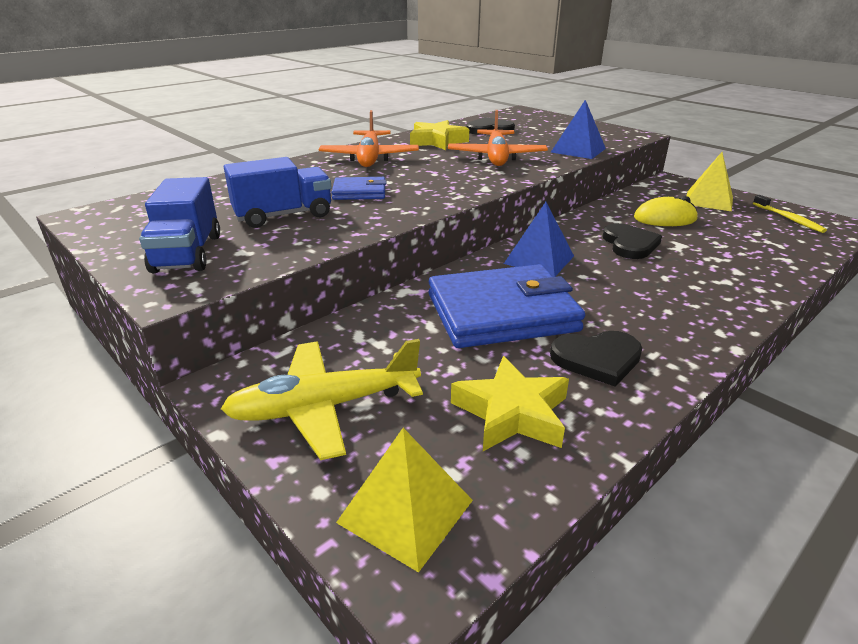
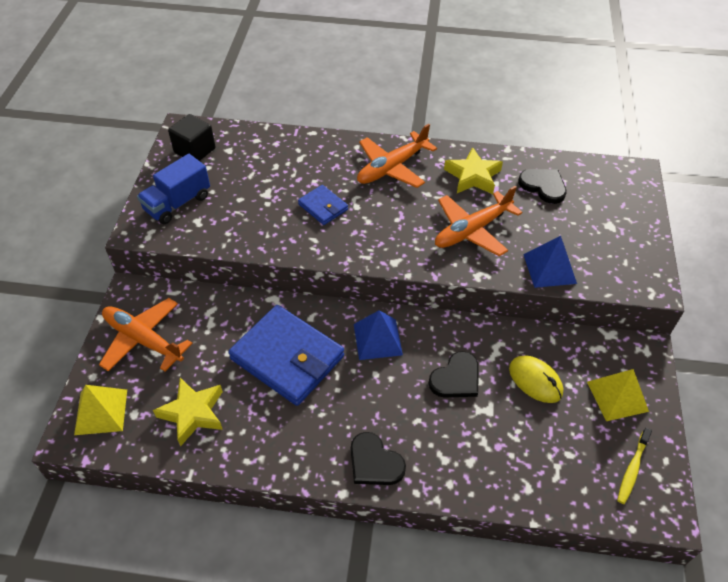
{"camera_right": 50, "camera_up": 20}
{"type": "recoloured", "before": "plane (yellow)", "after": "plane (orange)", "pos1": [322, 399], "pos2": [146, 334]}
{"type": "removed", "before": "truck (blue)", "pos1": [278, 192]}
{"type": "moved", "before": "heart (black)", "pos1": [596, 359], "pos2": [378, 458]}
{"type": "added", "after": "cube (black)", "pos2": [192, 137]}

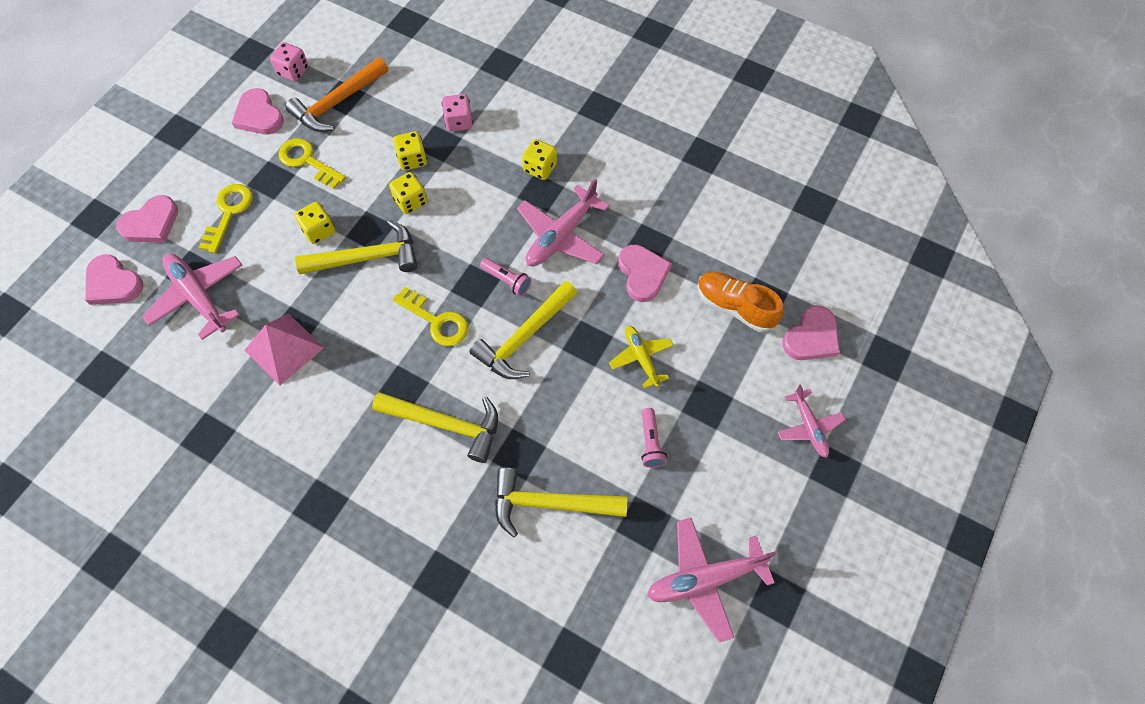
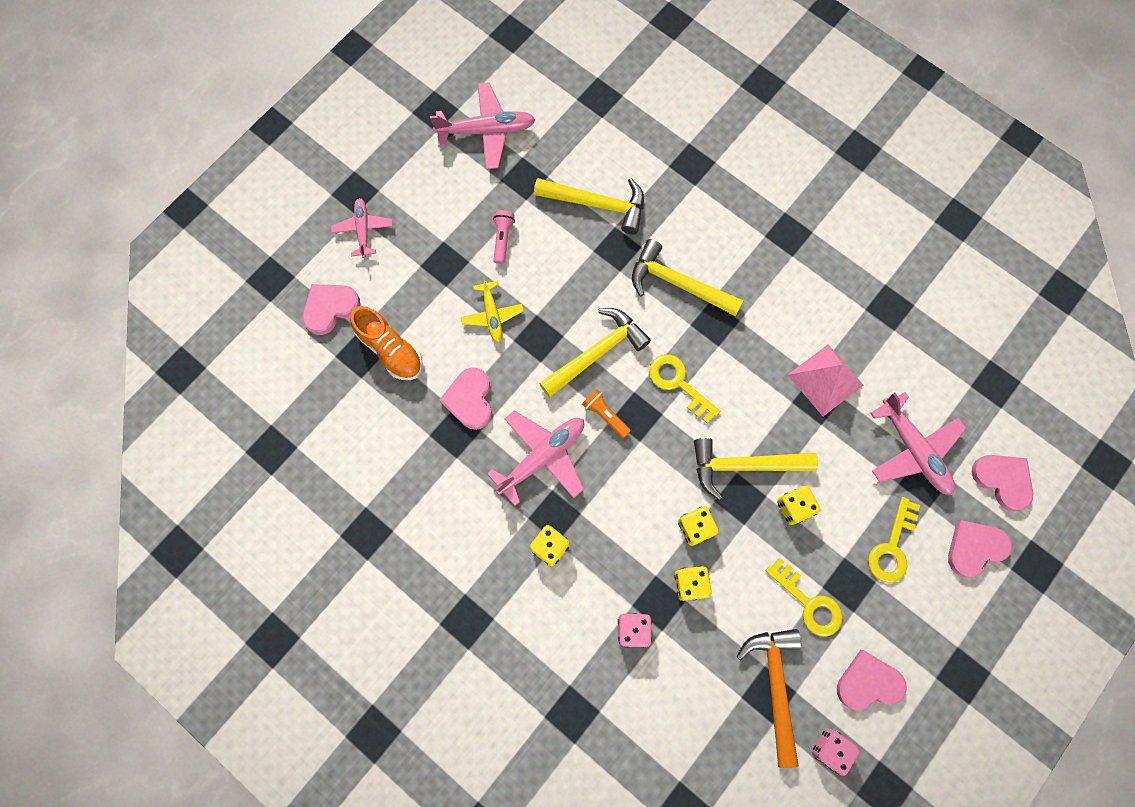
{"camera_right": -170, "camera_up": 10}
{"type": "turned", "before": "heart (pink)", "pos1": [258, 111], "pos2": [872, 680], "turn": -75}
{"type": "turned", "before": "hammer (orange)", "pos1": [336, 94], "pos2": [769, 698], "turn": -60}
{"type": "recoloured", "before": "flashlight (pink)", "after": "flashlight (orange)", "pos1": [505, 277], "pos2": [606, 413]}

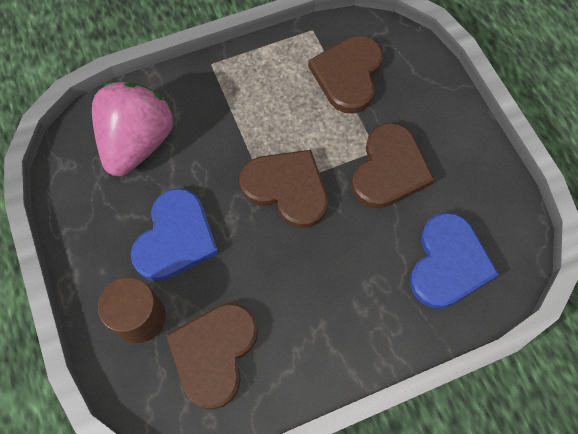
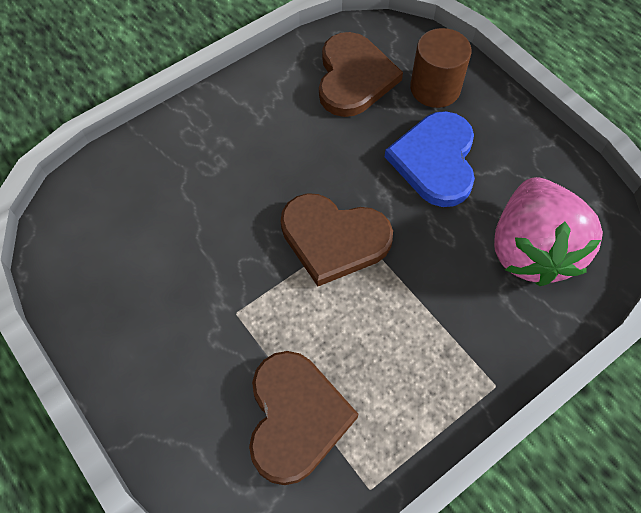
{"camera_right": 165, "camera_up": -5}
{"type": "removed", "before": "heart (brown)", "pos1": [393, 165]}
{"type": "removed", "before": "heart (blue)", "pos1": [454, 260]}

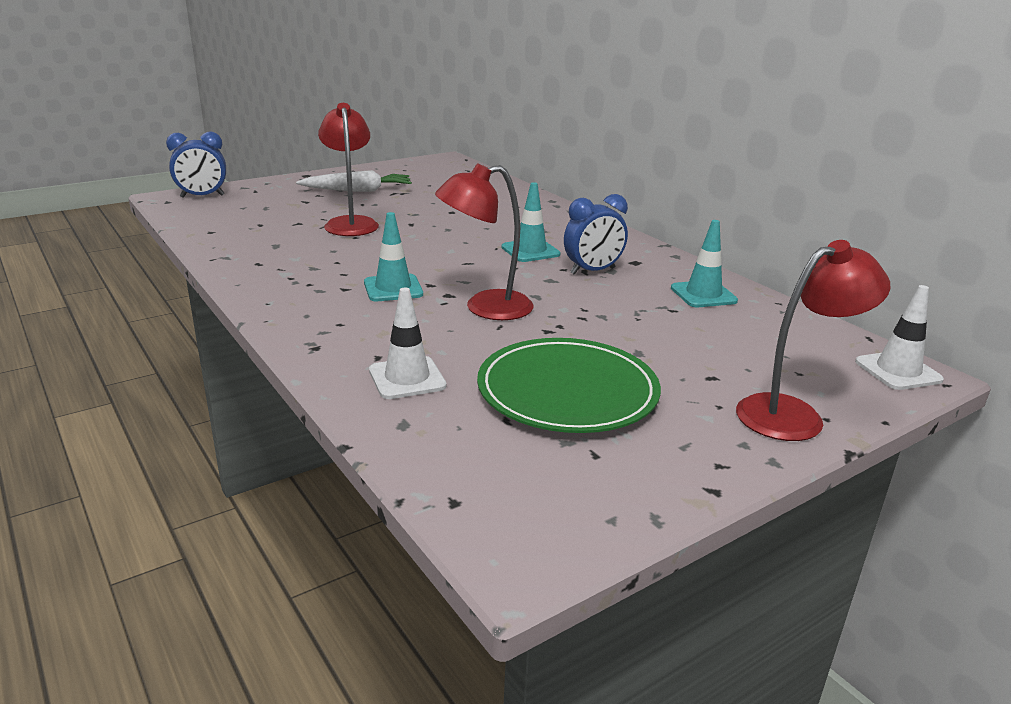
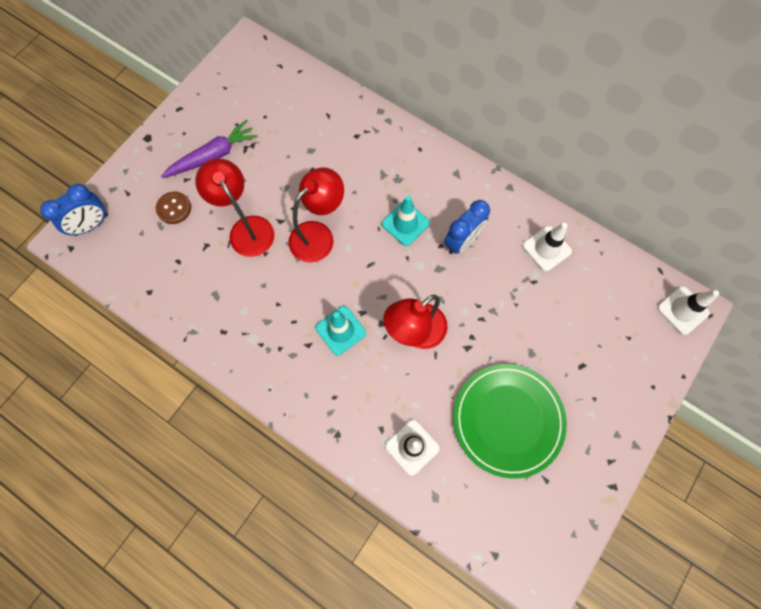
{"camera_right": -20, "camera_up": 45}
{"type": "recoloured", "before": "carrot (white)", "after": "carrot (purple)", "pos1": [354, 181], "pos2": [209, 149]}
{"type": "recoloured", "before": "traffic cone (turquoise)", "after": "traffic cone (white)", "pos1": [704, 263], "pos2": [547, 247]}
{"type": "moved", "before": "lamp (red)", "pos1": [813, 340], "pos2": [316, 215]}
{"type": "added", "after": "button (brown)", "pos2": [173, 207]}

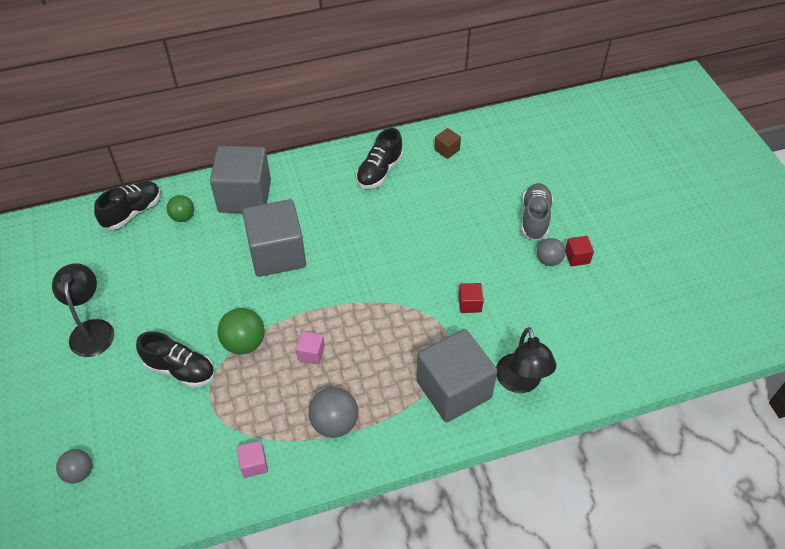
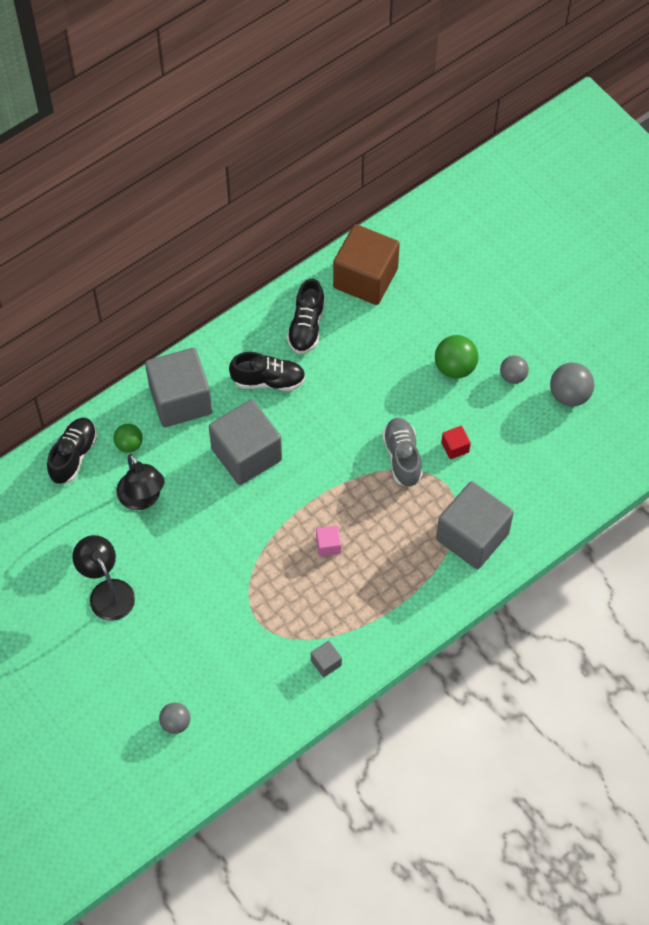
{"camera_right": -20, "camera_up": 10}
{"type": "moved", "before": "shoe (black)", "pos1": [175, 359], "pos2": [267, 371]}
{"type": "moved", "before": "ball (green)", "pos1": [241, 331], "pos2": [457, 357]}
{"type": "recoloured", "before": "cube (pink)", "after": "cube (grey)", "pos1": [252, 459], "pos2": [326, 659]}
{"type": "moved", "before": "ball (grey)", "pos1": [333, 412], "pos2": [572, 385]}
{"type": "resized", "before": "cube (brown)", "pos1": [447, 143], "pos2": [366, 264], "scale": 2.43}
{"type": "moved", "before": "lamp (black)", "pos1": [526, 360], "pos2": [140, 482]}
{"type": "moved", "before": "shoe (grey)", "pos1": [537, 211], "pos2": [402, 452]}
{"type": "removed", "before": "cube (red)", "pos1": [579, 251]}

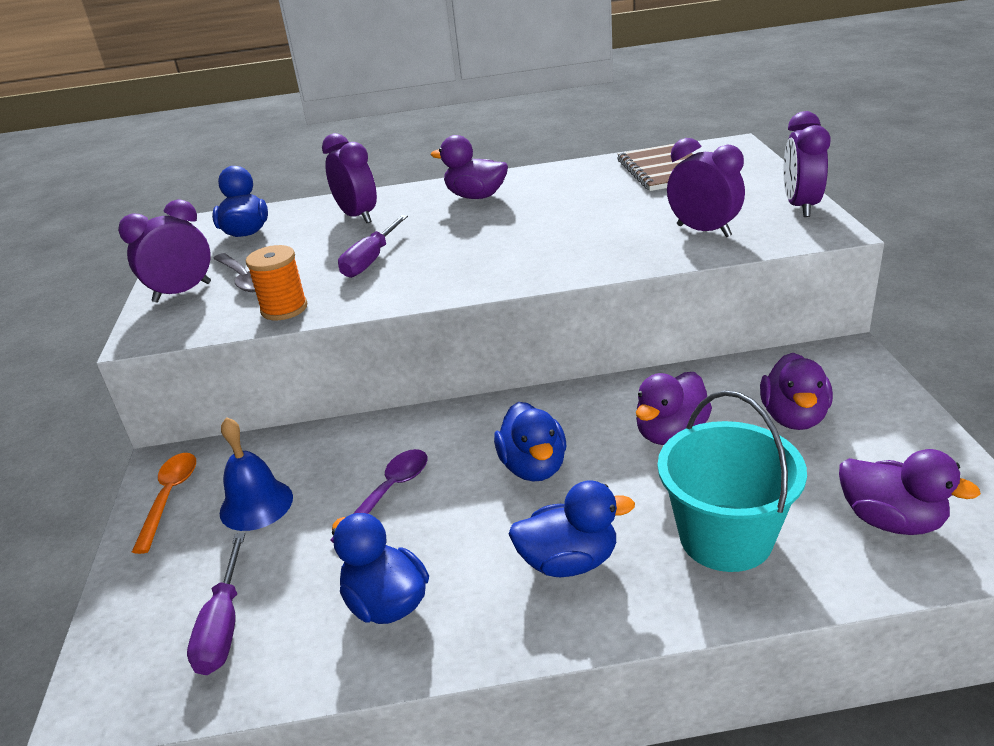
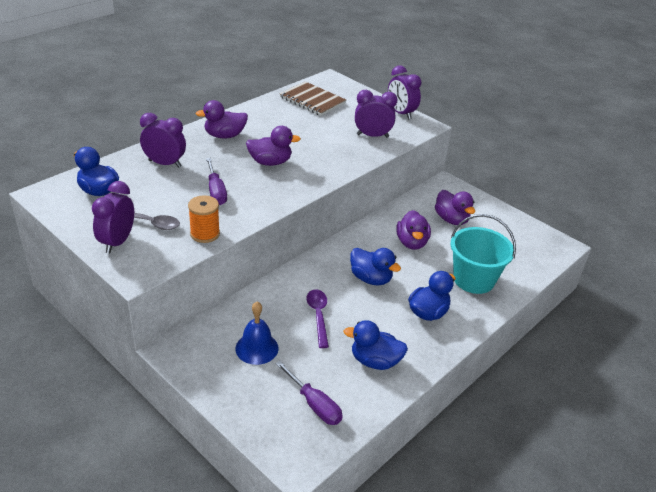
{"camera_right": -45, "camera_up": 5}
{"type": "removed", "before": "spoon (orange)", "pos1": [164, 503]}
{"type": "moved", "before": "duck (purple)", "pos1": [910, 492], "pos2": [273, 146]}

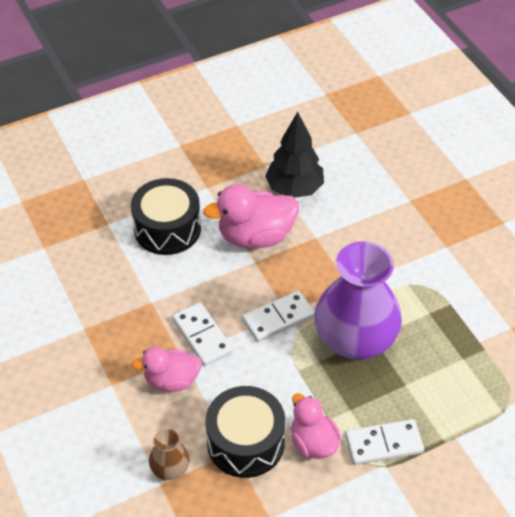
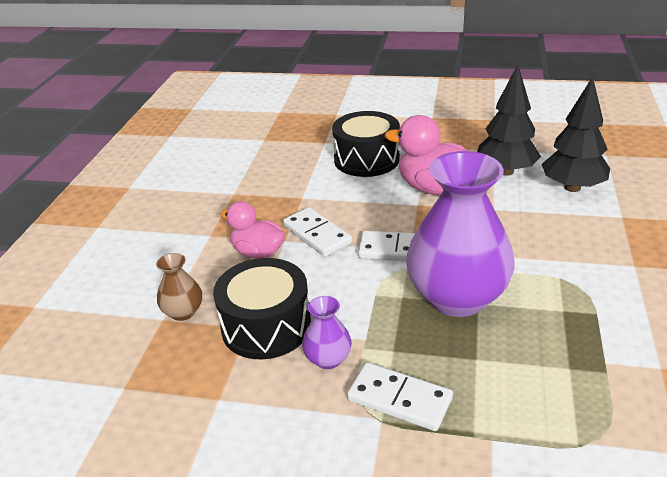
{"camera_right": 40, "camera_up": -15}
{"type": "turned", "before": "domino (white)", "pos1": [202, 334], "pos2": [317, 232], "turn": -45}
{"type": "replaced", "before": "duck (pink)", "after": "vase (purple)", "pos1": [316, 426], "pos2": [327, 332]}
{"type": "added", "after": "tree (black)", "pos2": [576, 134]}

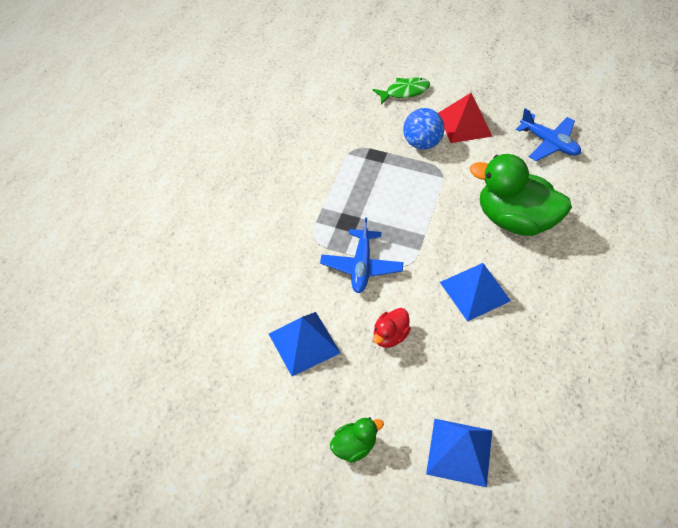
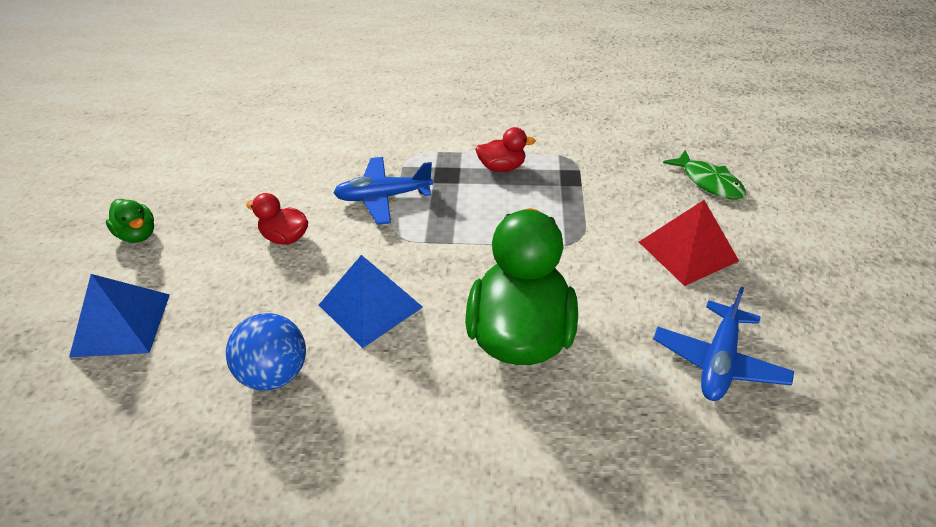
{"camera_right": 75, "camera_up": -10}
{"type": "removed", "before": "pyramid (blue)", "pos1": [304, 344]}
{"type": "moved", "before": "ball (blue)", "pos1": [424, 129], "pos2": [266, 352]}
{"type": "added", "after": "duck (red)", "pos2": [505, 149]}

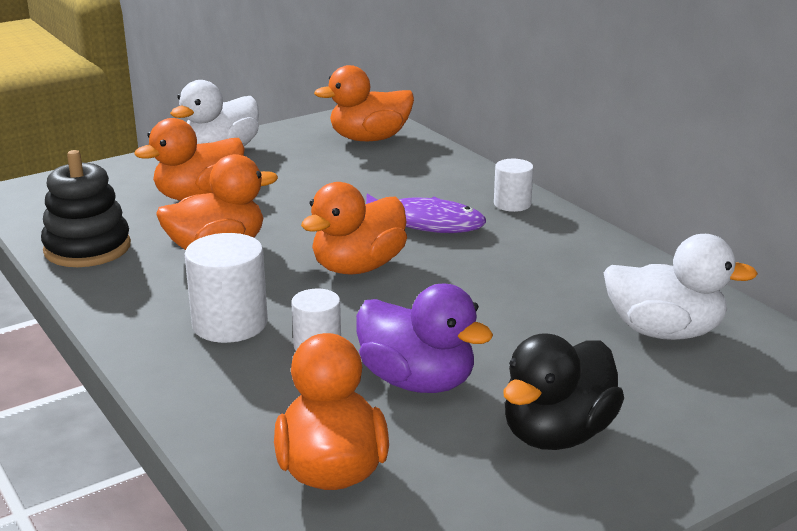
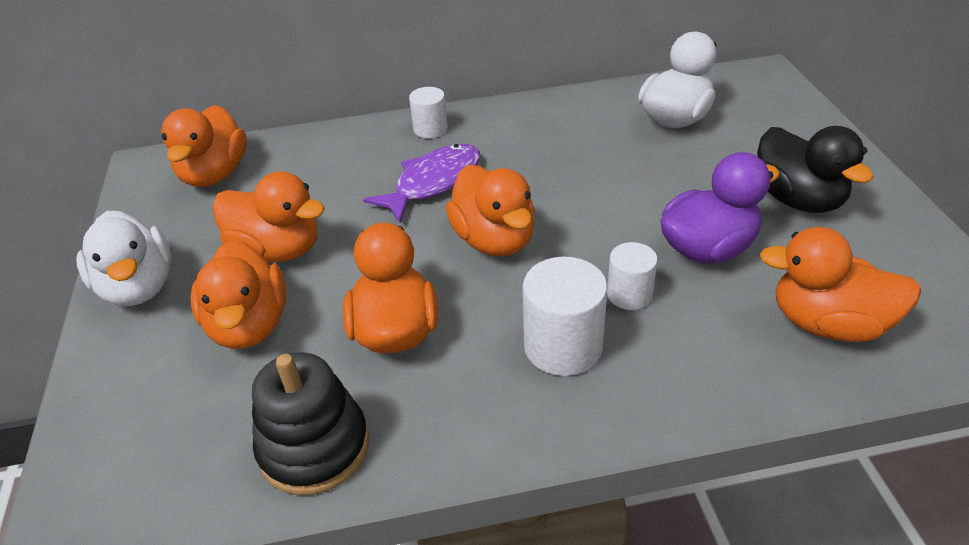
{"camera_right": -65, "camera_up": 15}
{"type": "added", "after": "duck (orange)", "pos2": [269, 216]}

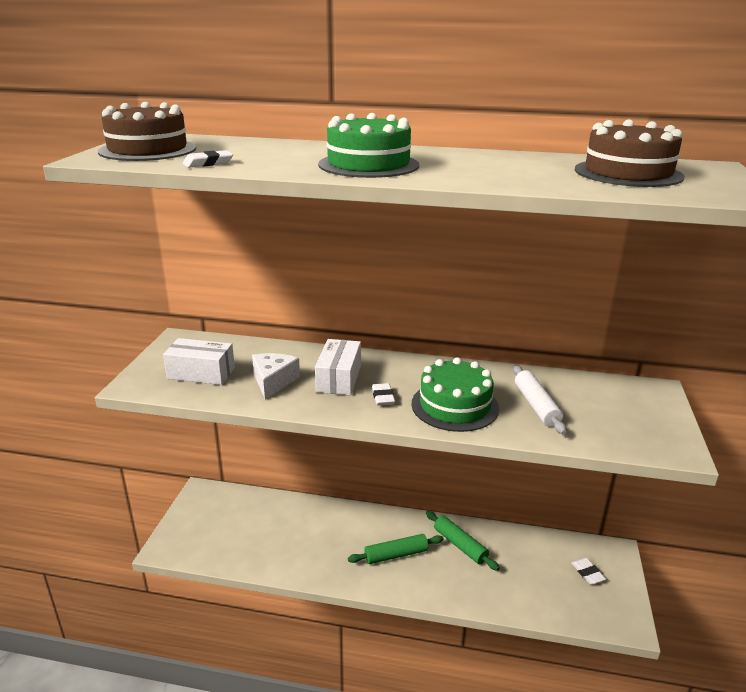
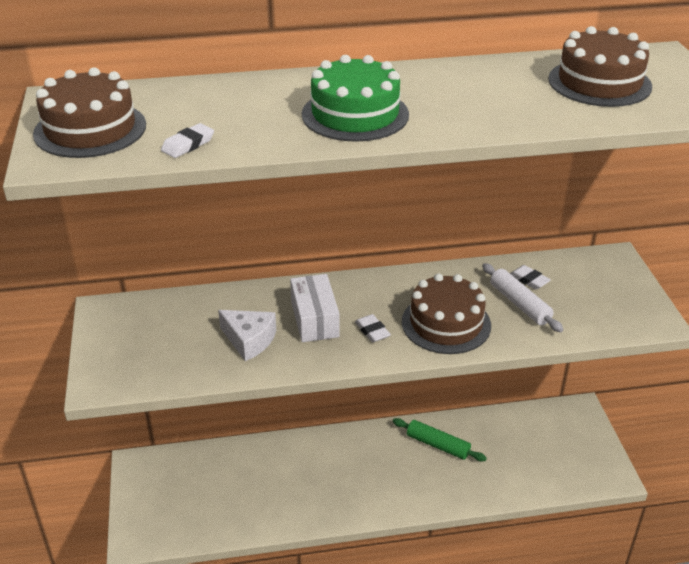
{"camera_right": -20, "camera_up": 10}
{"type": "removed", "before": "box (white)", "pos1": [199, 361]}
{"type": "turned", "before": "cheese (white)", "pos1": [276, 376], "pos2": [247, 335], "turn": 135}
{"type": "removed", "before": "rolling pin (green)", "pos1": [396, 549]}
{"type": "recoloured", "before": "cake (green)", "after": "cake (brown)", "pos1": [455, 394], "pos2": [446, 313]}
{"type": "moved", "before": "eraser (white)", "pos1": [588, 571], "pos2": [530, 277]}

